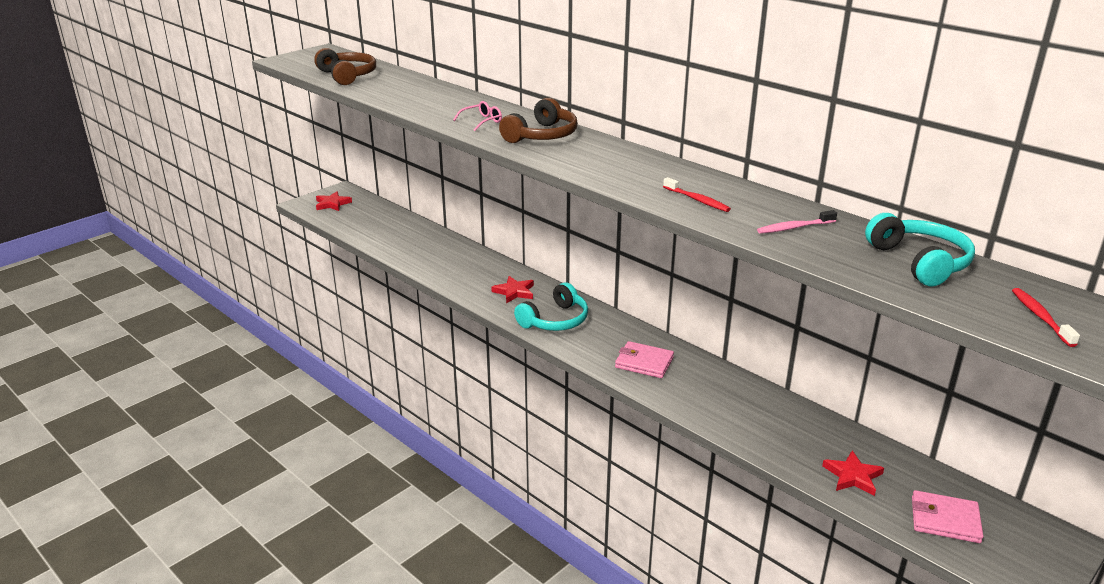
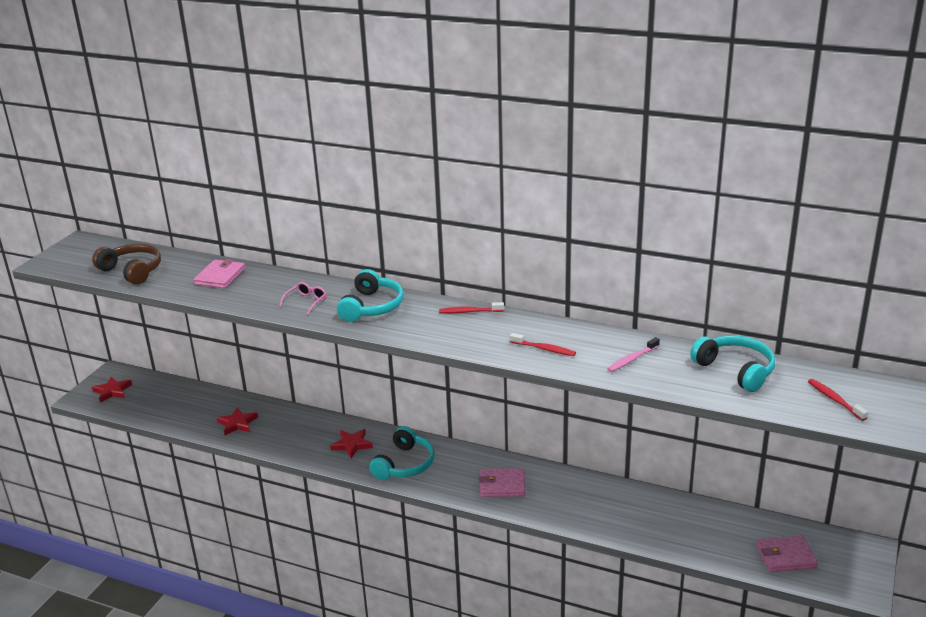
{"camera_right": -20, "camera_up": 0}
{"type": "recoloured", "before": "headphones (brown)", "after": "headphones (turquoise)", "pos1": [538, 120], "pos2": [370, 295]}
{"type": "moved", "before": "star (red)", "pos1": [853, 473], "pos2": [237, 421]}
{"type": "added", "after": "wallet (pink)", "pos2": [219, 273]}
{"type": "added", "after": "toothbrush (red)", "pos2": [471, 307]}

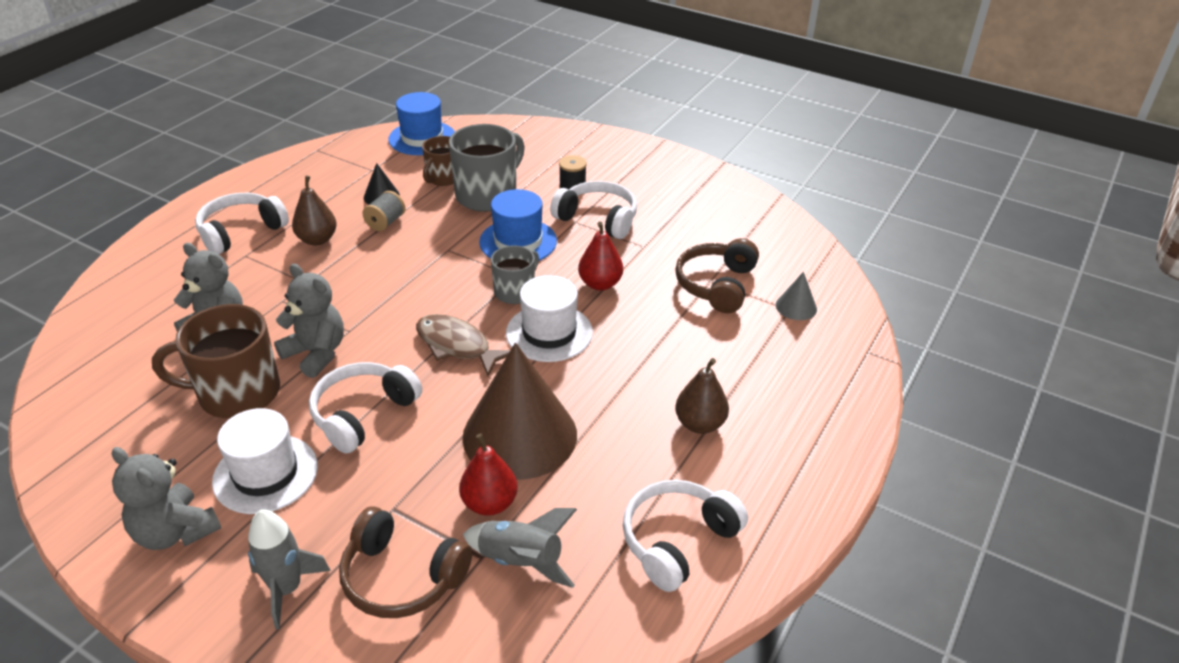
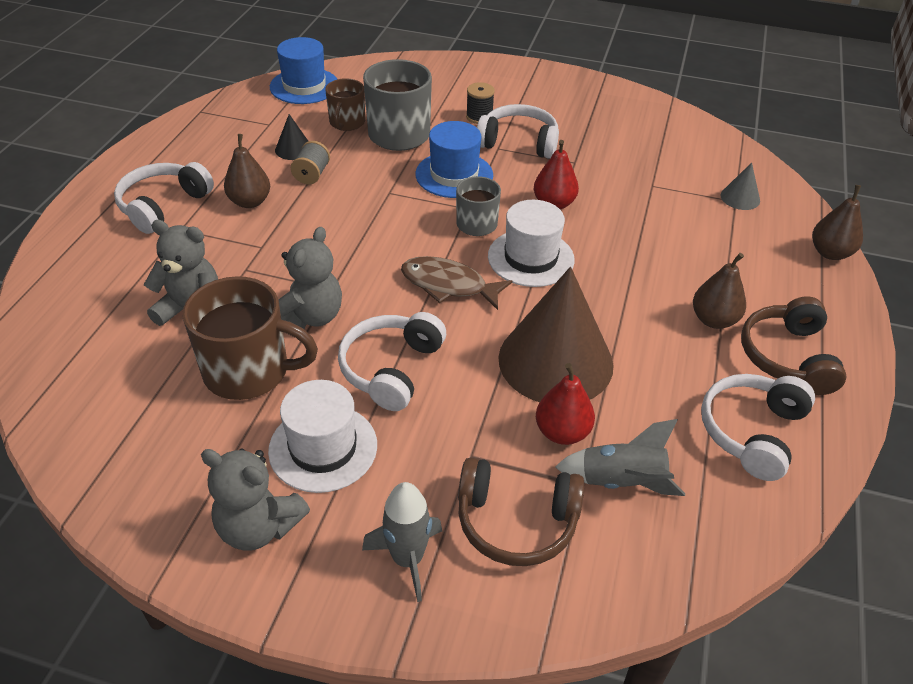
{"camera_right": -15, "camera_up": 5}
{"type": "turned", "before": "mug (brown)", "pos1": [216, 361], "pos2": [250, 338], "turn": -150}
{"type": "turned", "before": "teddy bear (grey)", "pos1": [309, 321], "pos2": [310, 278], "turn": 90}
{"type": "moved", "before": "headphones (brown)", "pos1": [717, 275], "pos2": [793, 346]}
{"type": "added", "after": "pear (brown)", "pos2": [837, 222]}

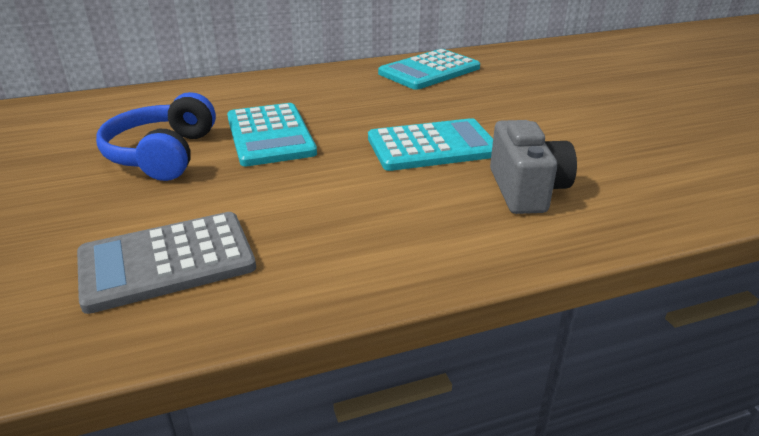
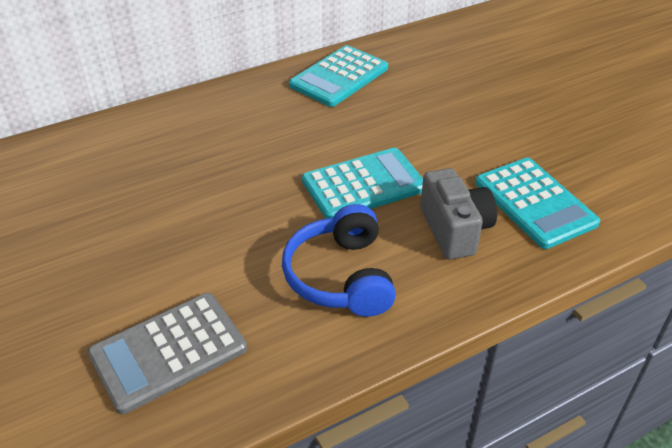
{"camera_right": -10, "camera_up": 10}
{"type": "moved", "before": "headphones (blue)", "pos1": [156, 136], "pos2": [339, 260]}
{"type": "moved", "before": "calculator (turquoise)", "pos1": [272, 135], "pos2": [537, 203]}

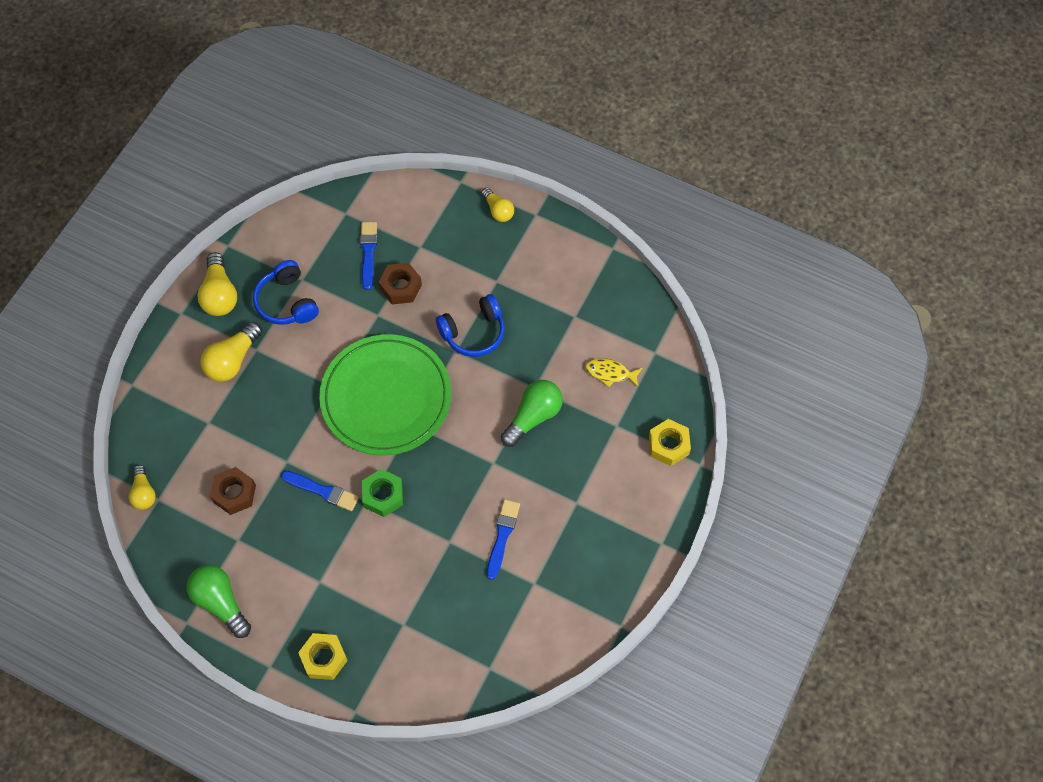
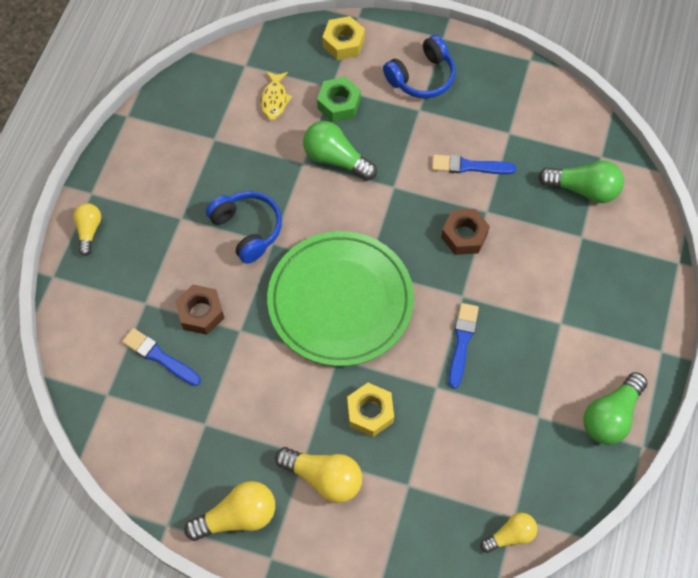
{"camera_right": -100, "camera_up": 0}
{"type": "moved", "before": "nut (brown)", "pos1": [233, 491], "pos2": [465, 232]}
{"type": "moved", "before": "headphones (blue)", "pos1": [286, 292], "pos2": [419, 66]}
{"type": "moved", "before": "nut (yellow)", "pos1": [323, 656], "pos2": [370, 410]}
{"type": "turned", "before": "brush (blue)", "pos1": [368, 256], "pos2": [161, 357], "turn": 45}
{"type": "moved", "before": "nut (green)", "pos1": [382, 493], "pos2": [339, 99]}
{"type": "turned", "before": "light bulb (yellow)", "pos1": [497, 205], "pos2": [87, 229], "turn": -45}
{"type": "added", "after": "light bulb (green)", "pos2": [581, 181]}

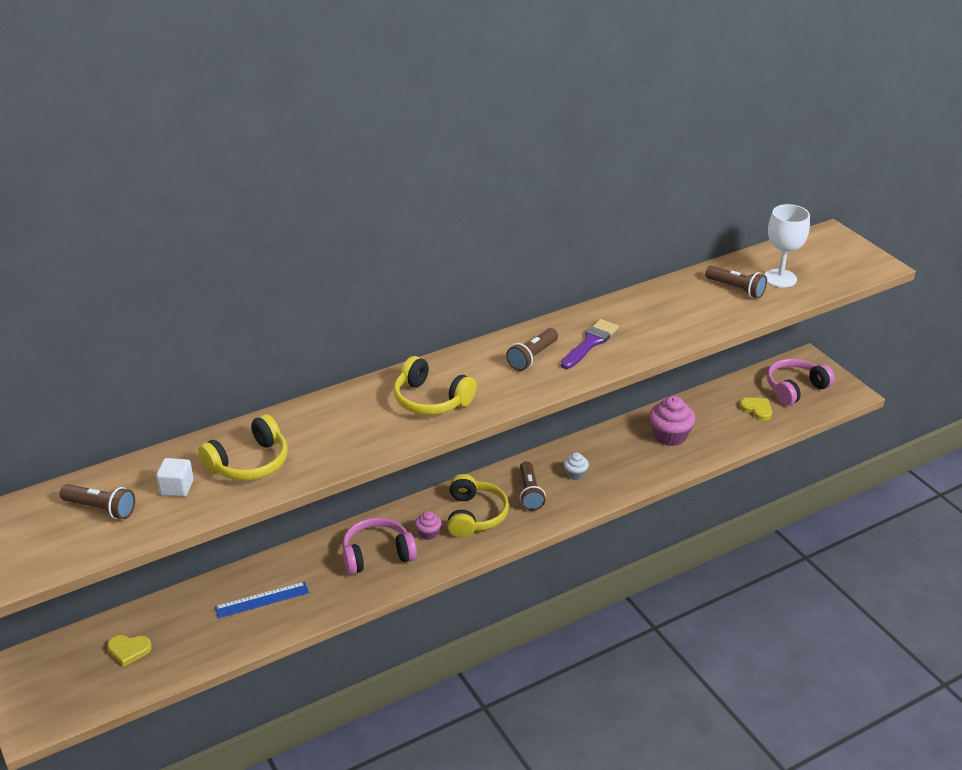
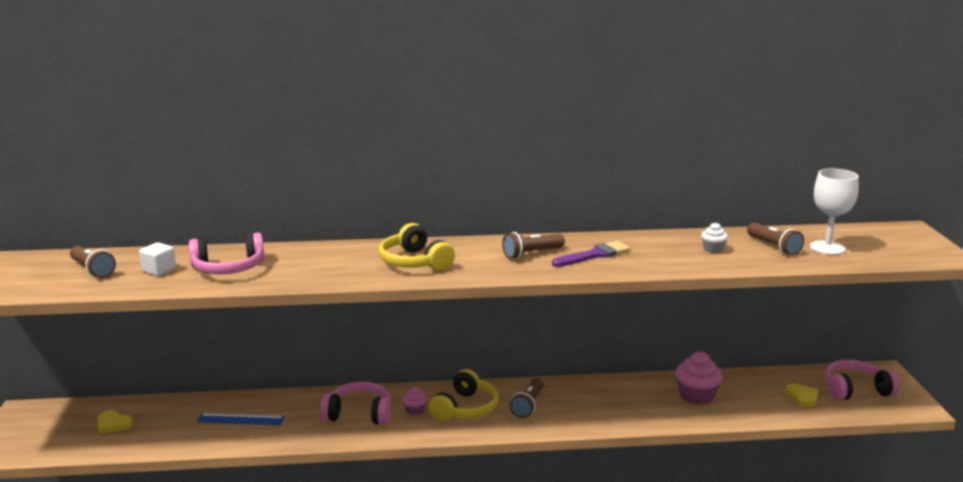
{"camera_right": 25, "camera_up": -15}
{"type": "recoloured", "before": "headphones (yellow)", "after": "headphones (pink)", "pos1": [243, 447], "pos2": [226, 253]}
{"type": "moved", "before": "cupcake (white)", "pos1": [576, 466], "pos2": [714, 237]}

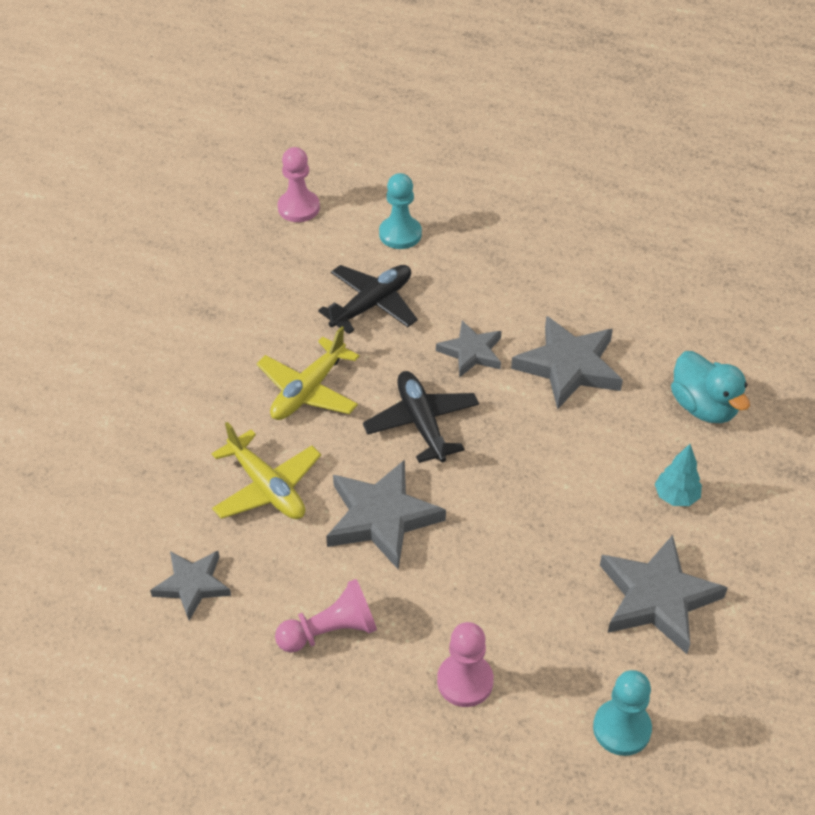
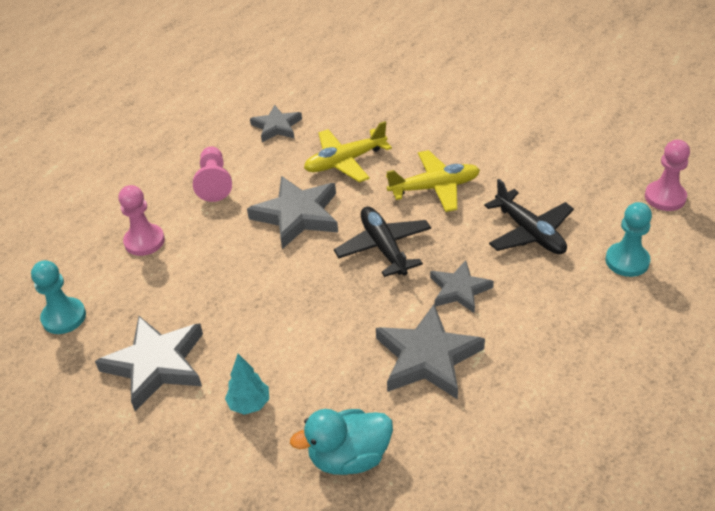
{"camera_right": 105, "camera_up": -5}
{"type": "turned", "before": "plane (yellow)", "pos1": [308, 373], "pos2": [433, 181], "turn": 120}
{"type": "turned", "before": "plane (black)", "pos1": [421, 417], "pos2": [382, 242], "turn": -105}

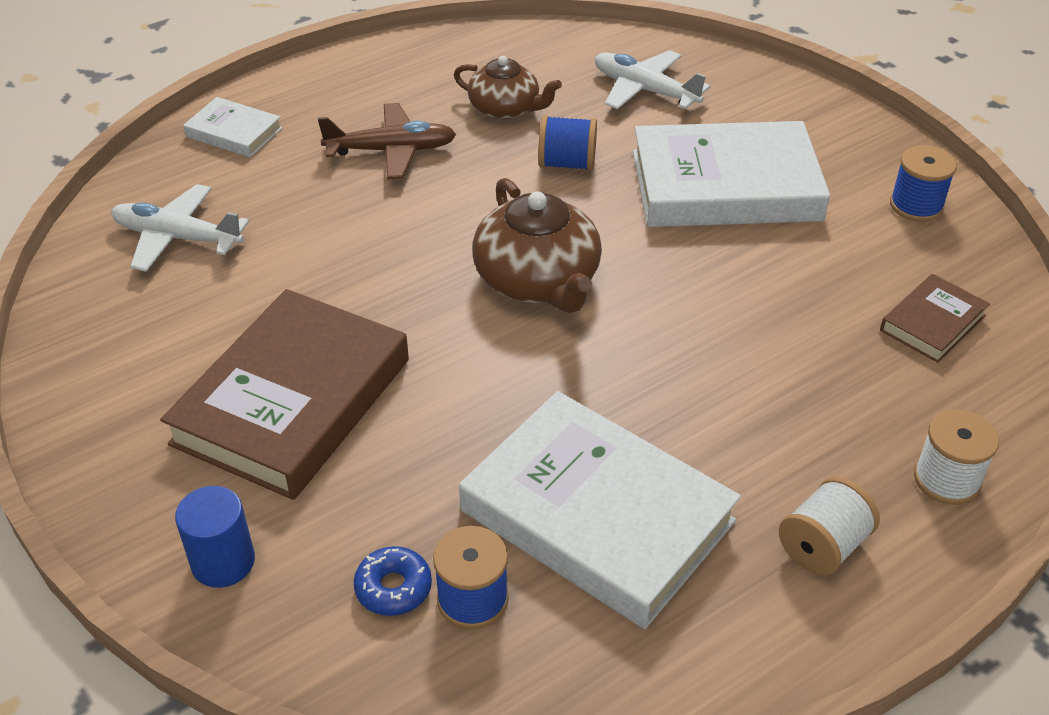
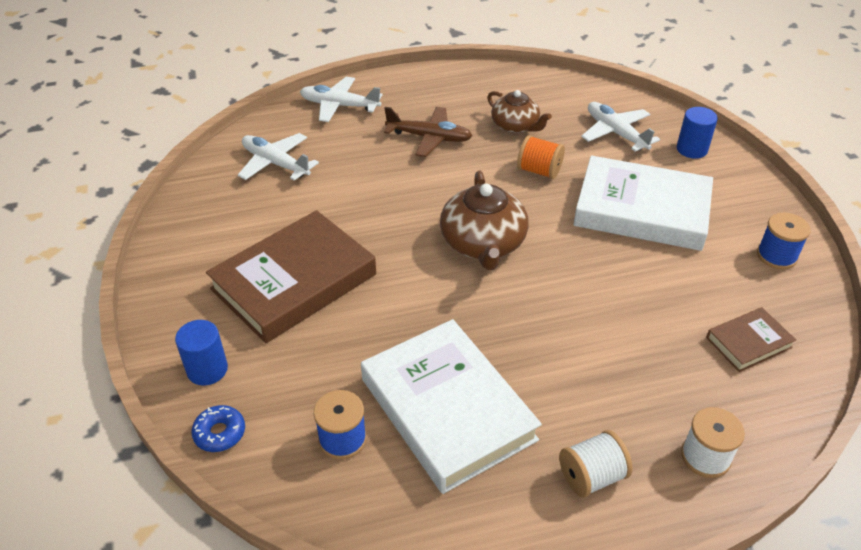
{"camera_right": 20, "camera_up": 0}
{"type": "replaced", "before": "book (white)", "after": "plane (white)", "pos1": [232, 127], "pos2": [341, 99]}
{"type": "moved", "before": "donut (blue)", "pos1": [393, 581], "pos2": [218, 428]}
{"type": "recoloured", "before": "spool (blue)", "after": "spool (orange)", "pos1": [567, 143], "pos2": [541, 157]}
{"type": "added", "after": "cylinder (blue)", "pos2": [697, 133]}

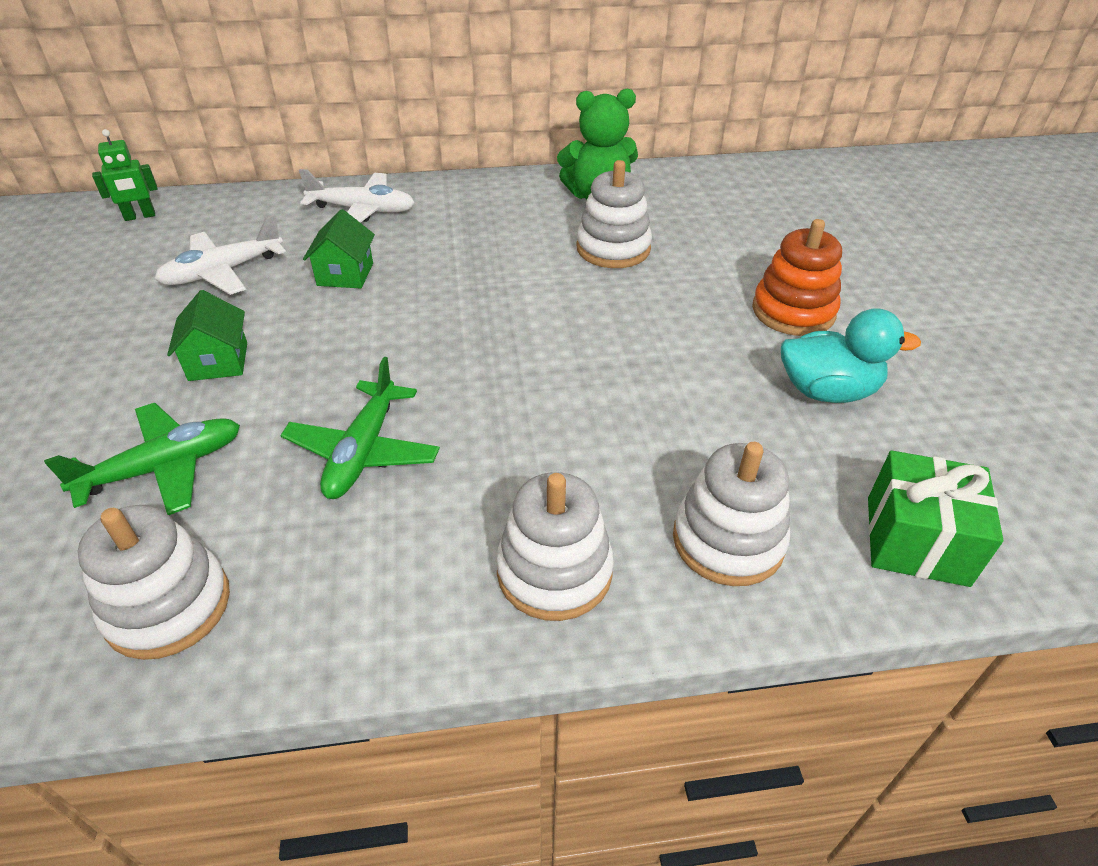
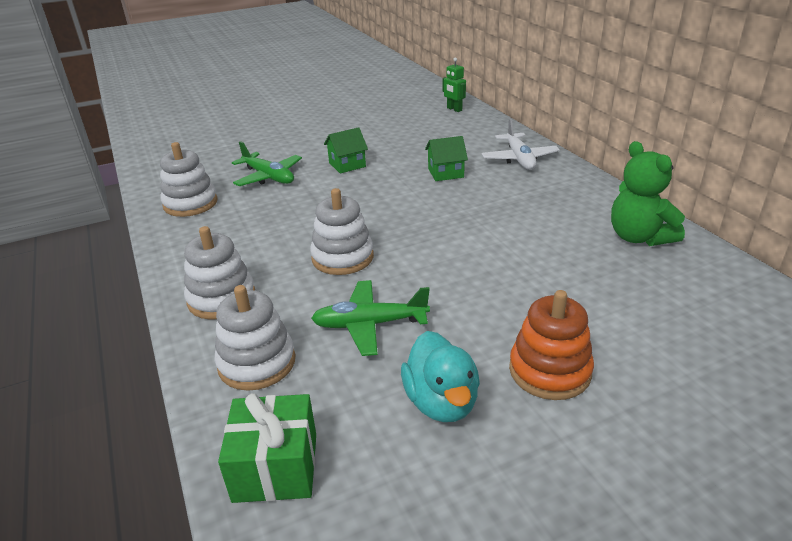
{"camera_right": 75, "camera_up": -10}
{"type": "removed", "before": "plane (white)", "pos1": [220, 255]}
{"type": "moved", "before": "plane (green)", "pos1": [360, 428], "pos2": [370, 318]}
{"type": "moved", "before": "stacking toy (white)", "pos1": [614, 214], "pos2": [342, 231]}

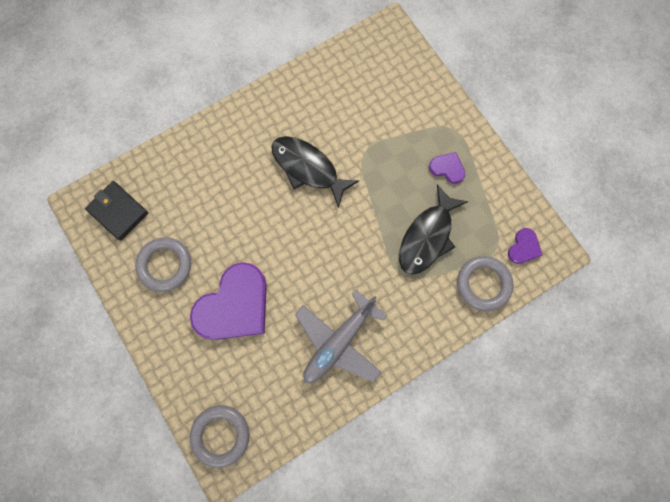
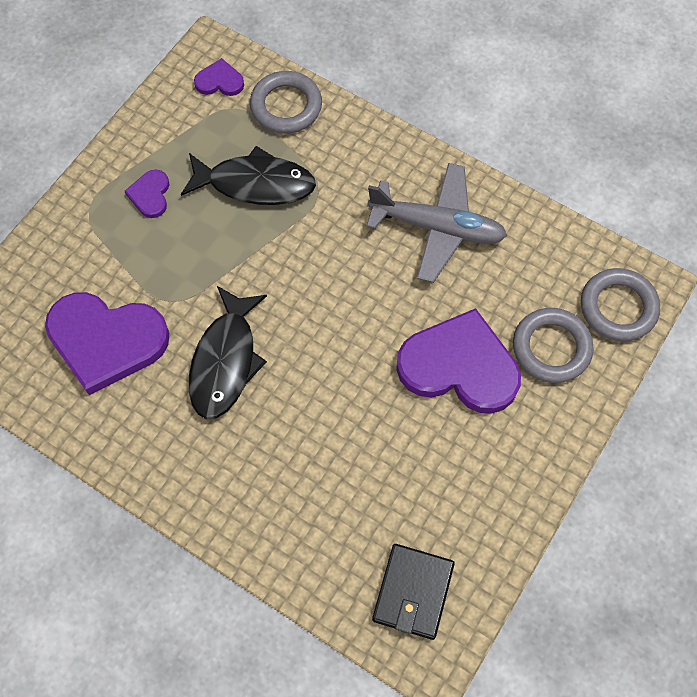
{"camera_right": -115, "camera_up": -10}
{"type": "moved", "before": "ring (grey)", "pos1": [163, 264], "pos2": [553, 345]}
{"type": "added", "after": "heart (purple)", "pos2": [107, 343]}

